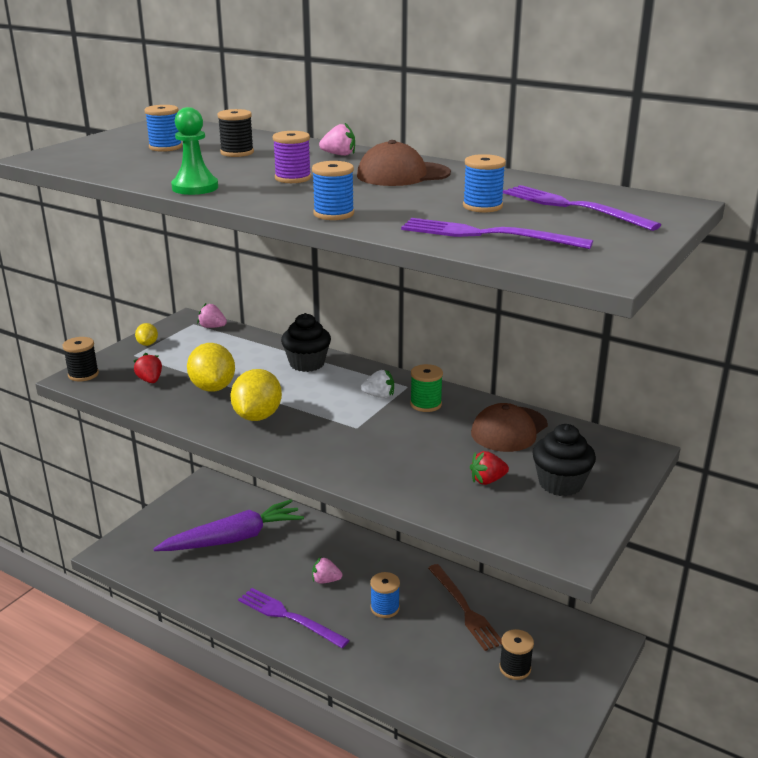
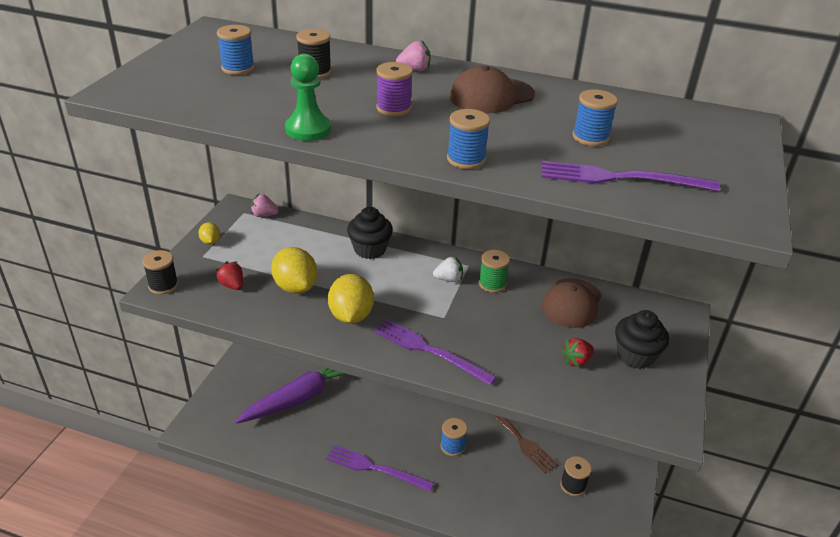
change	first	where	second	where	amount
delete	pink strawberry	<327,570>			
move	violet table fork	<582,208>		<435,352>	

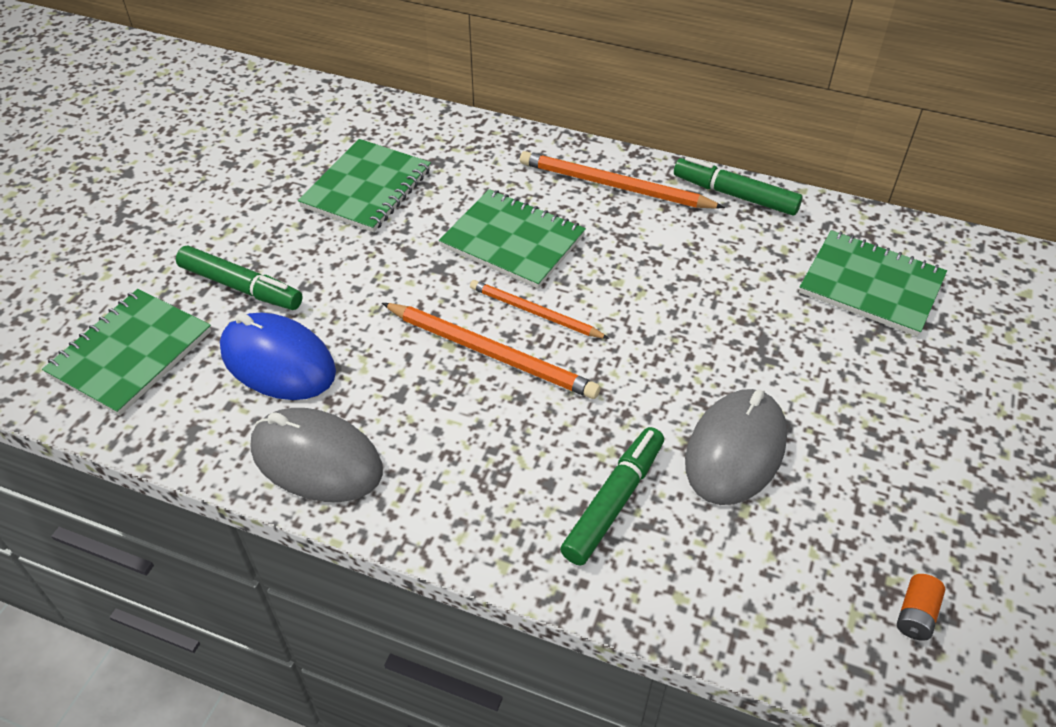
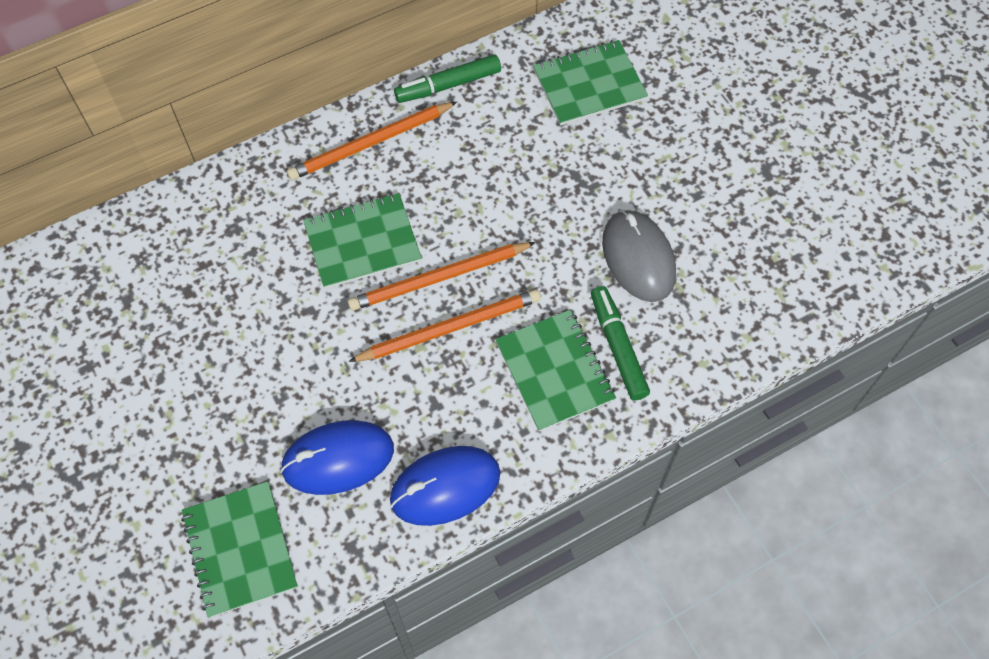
change	first	where	second	where	amount
delete	leaf-green felt pen	<239,278>			
recolor	ash-grey PC mouse	<317,455>	royal blue PC mouse	<445,486>	
move	leaf-green notebook	<364,185>		<555,370>	
resize	orange pencil	<539,309>		<442,276>	x1.54
delete	orange battery	<921,607>			

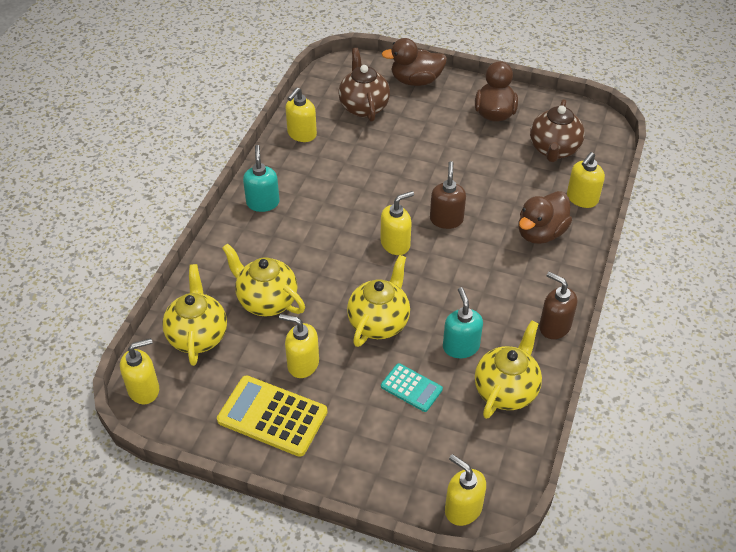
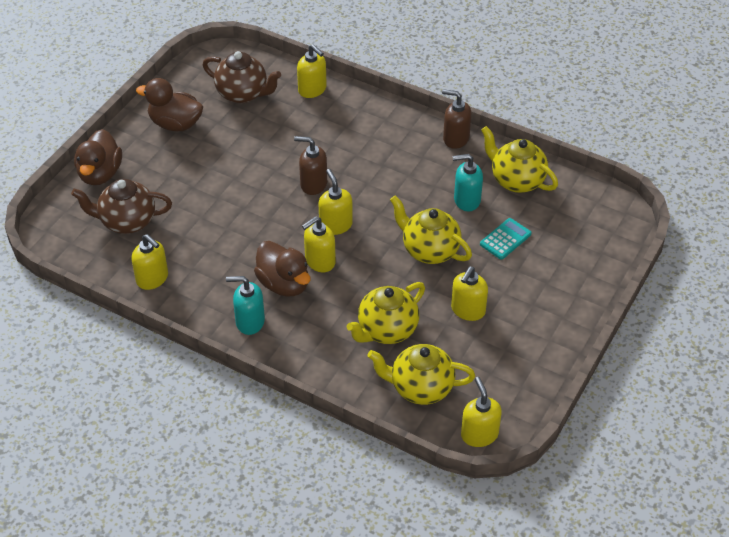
change	first	where	second	where	amount
delete	yellow adding machine	<272,416>			
move	yellow soap dispenser	<465,490>		<319,244>	
move	dark brown duck	<545,217>		<282,269>	
rotate	dark brown soap dispenser	<558,305>		<456,119>	60 degrees clockwise

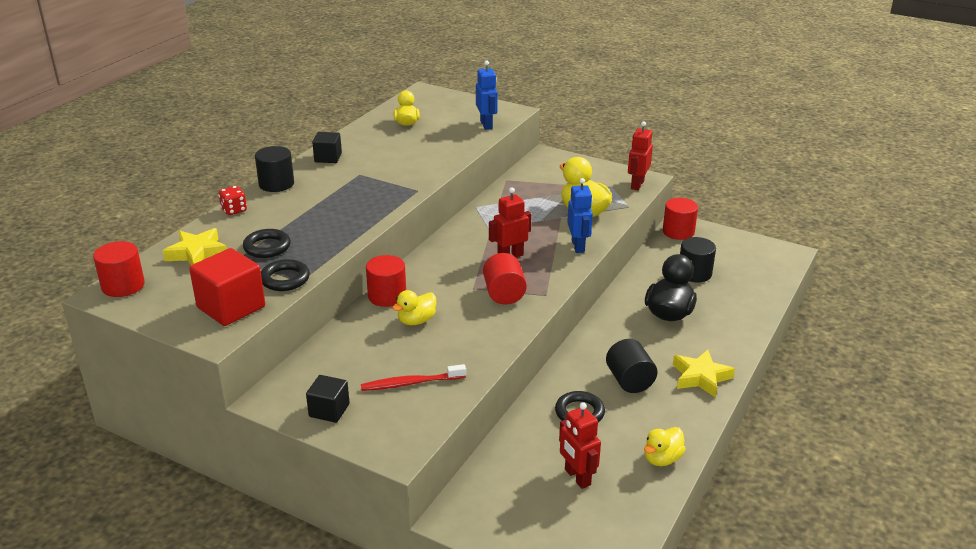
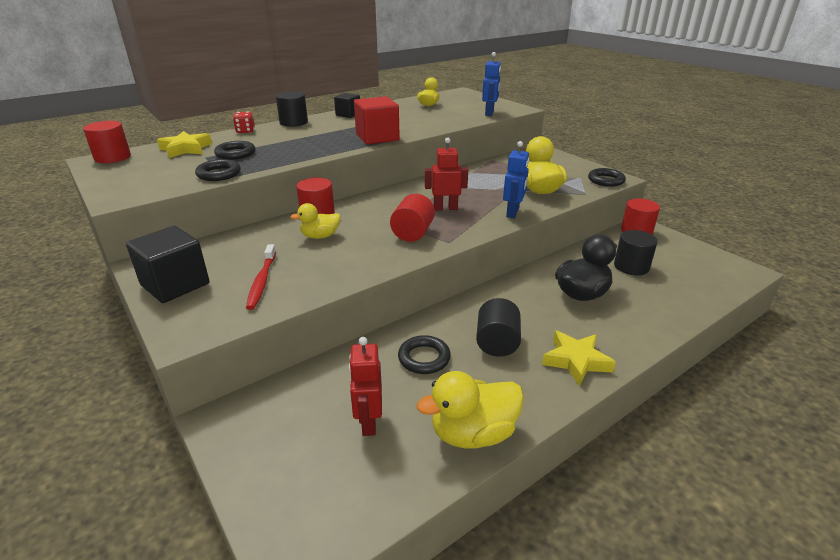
change	first	where	second	where	amount
move	crimson block	<227,287>		<377,120>	
resize	ebony block	<328,399>		<167,264>	x1.67
rotate	crimson tooth brush	<413,377>		<261,277>	105 degrees counterclockwise
replace	crimson robot	<640,155>	ebony torus	<607,177>	
resize	yellow duck	<665,446>		<470,410>	x1.62

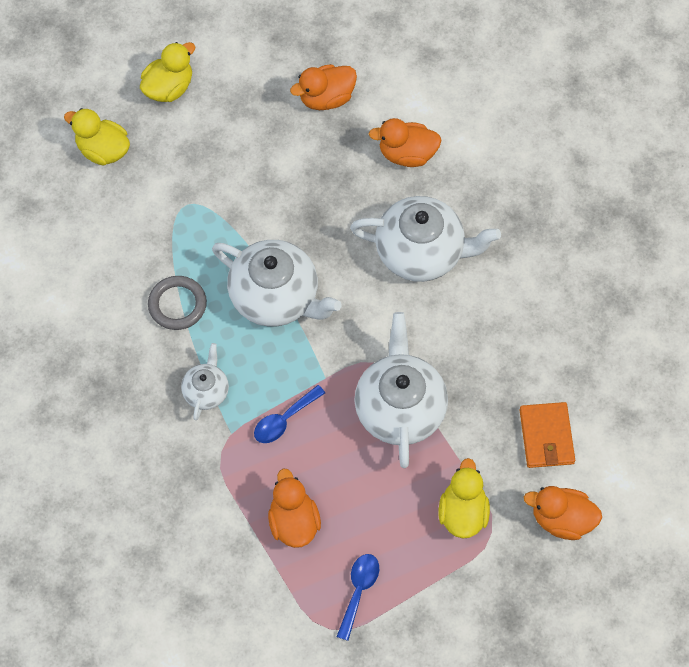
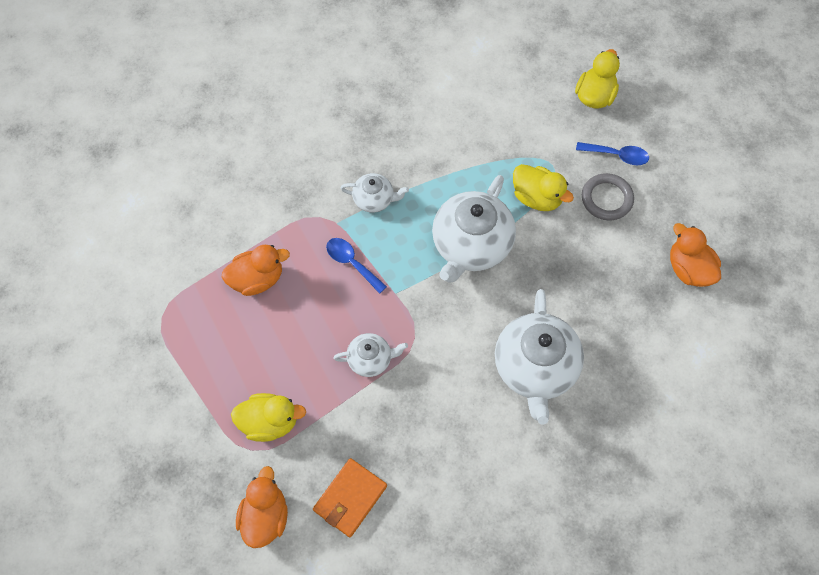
change	first	where	second	where	amount
move	yellow duck	<167,72>		<543,187>	
move	ash-grey torus	<177,303>		<608,196>	
move	royal blue teaspoon	<358,597>		<612,153>	
resize	snow-white china teapot	<401,390>		<370,355>	x0.51
delete	orange duck	<405,142>			
rotate	orange card wallet	<547,435>		<350,497>	45 degrees counterclockwise

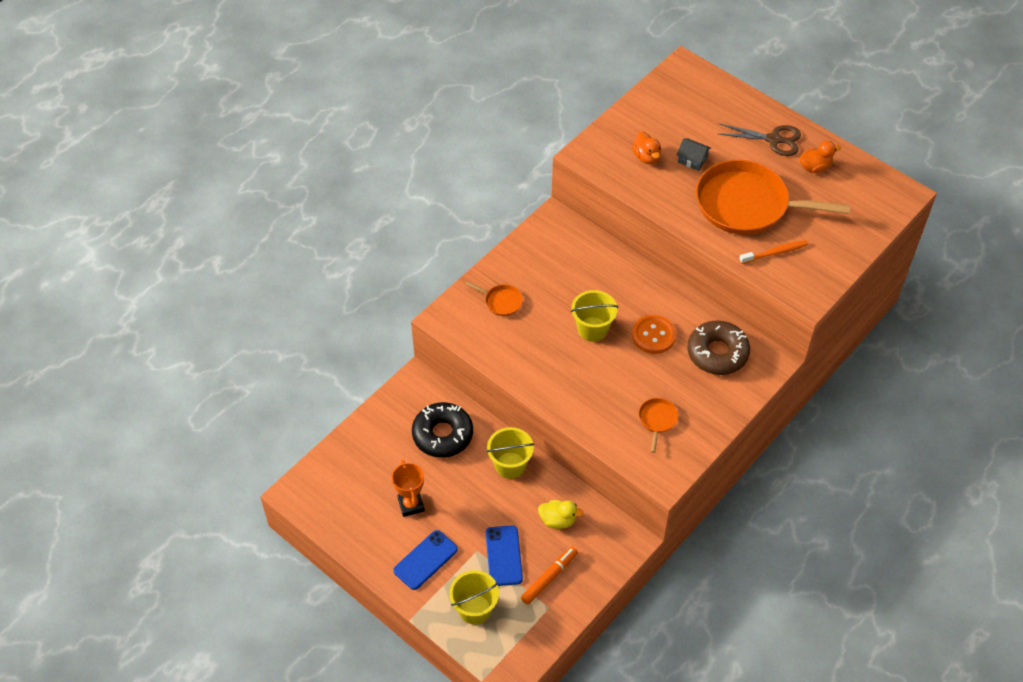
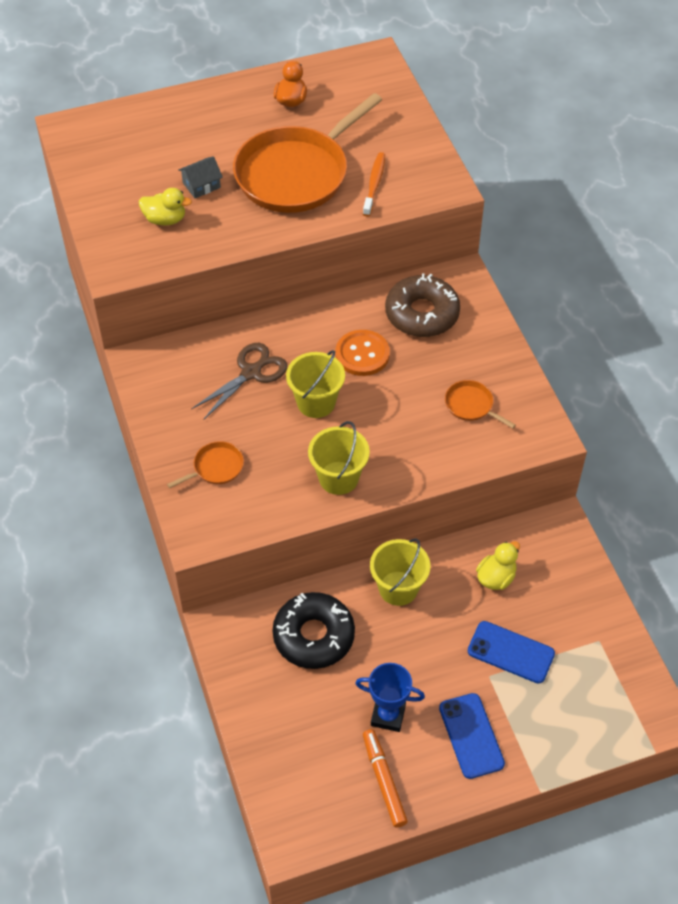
change	first	where	second	where	amount
recolor	orange prize cup	<408,488>	royal blue prize cup	<390,697>	
move	yellow sand bucket	<474,597>		<339,458>	
move	orange felt pen	<549,575>		<385,778>	
recolor	orange duck	<646,148>	yellow duck	<165,207>	
move	dark brown pair of scissors	<759,140>		<239,381>	

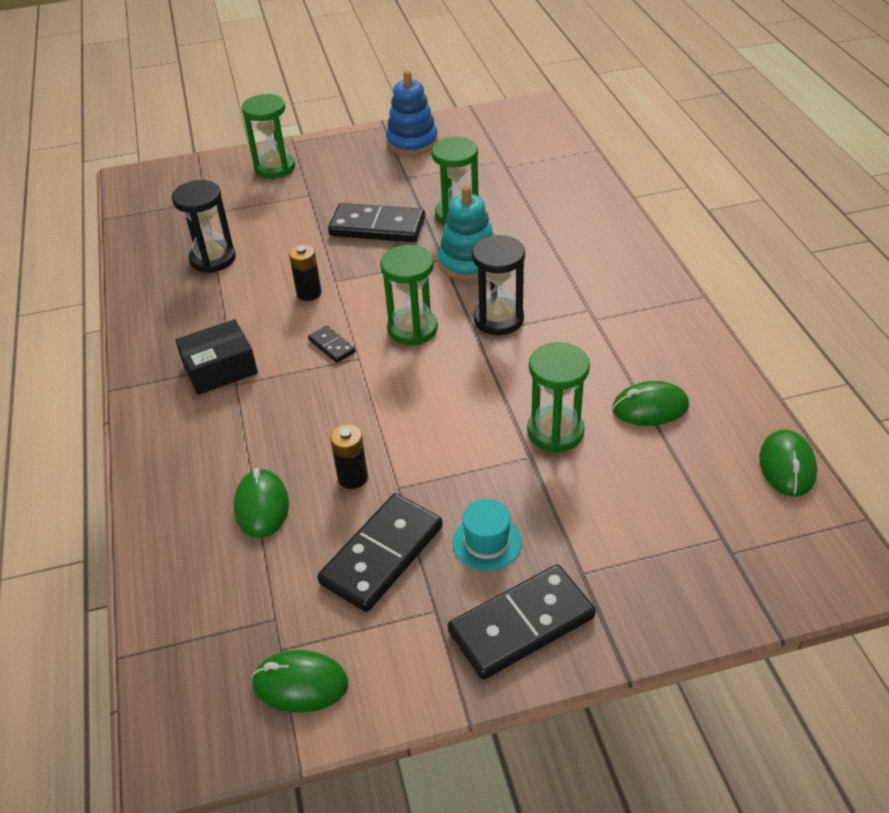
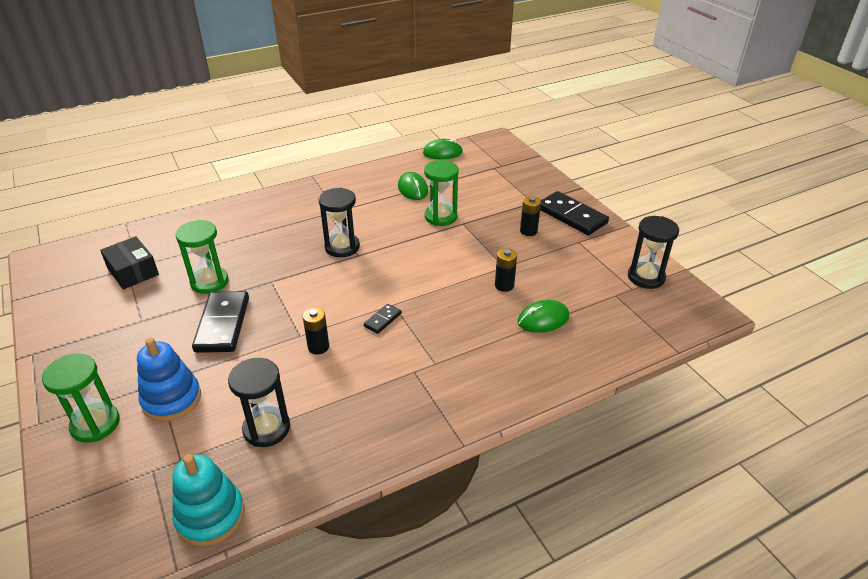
change	first	where	second	where	amount
move	ebony box	<216,357>		<129,262>	
replace	leaf-green PC mouse	<300,681>	ebony hourglass	<653,252>	
delete	ebony domino	<380,552>			
delete	leaf-green hourglass	<409,295>			
move	royal blue stacking toy	<412,113>		<169,379>	
move	turquoise stacking toy	<466,233>		<208,500>	
replace	turquoise top hat	<487,535>	ebony battery	<530,216>	

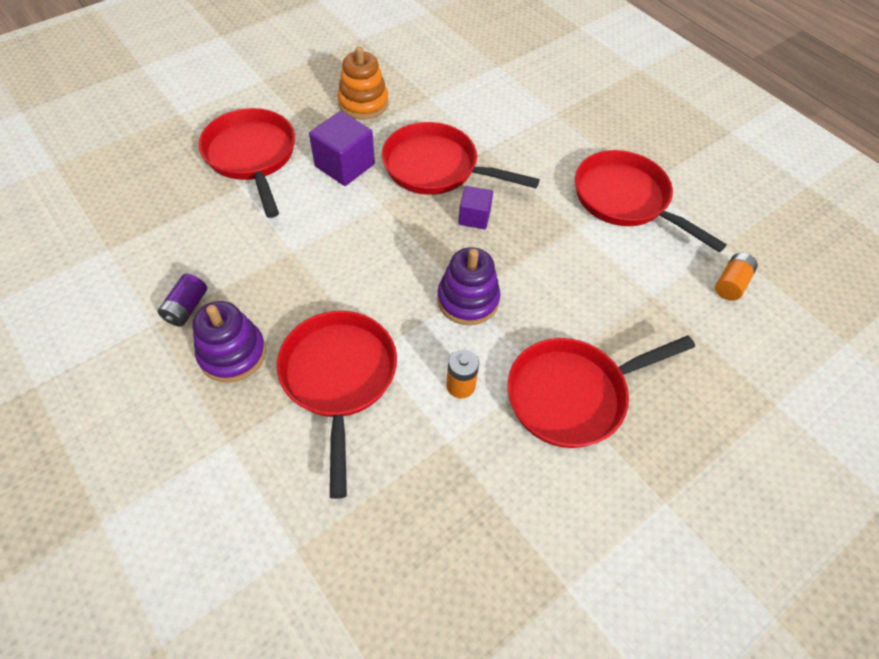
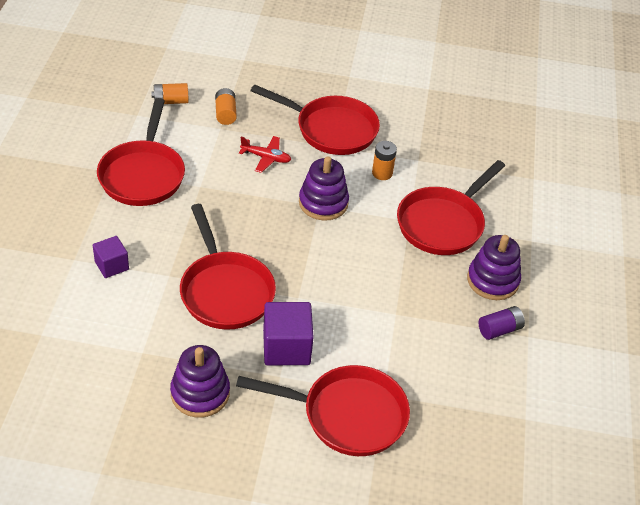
change	first	where	second	where	amount
rotate	crimson frying pan	<247,163>		<323,410>	105 degrees counterclockwise
recolor	orange stacking toy	<363,83>	violet stacking toy	<200,381>	
move	violet block	<475,207>		<111,257>	
insert			orange battery	<226,106>	
insert			crimson toy plane	<265,154>	

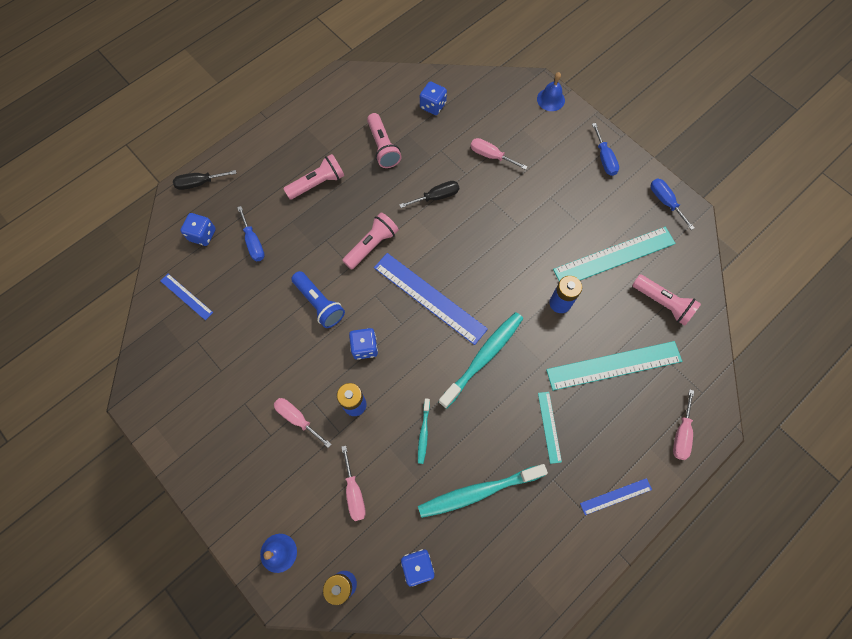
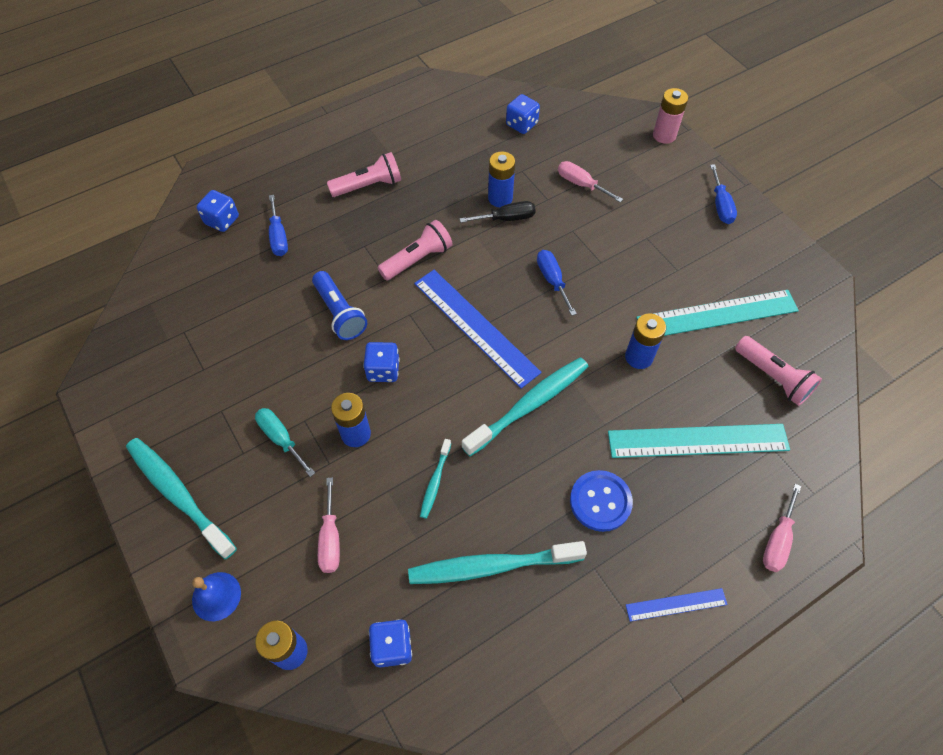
change	first	where	second	where	amount
delete	royal blue straightedge	<187,297>			
delete	ebony hand screwdriver	<204,180>			
recolor	pink hand screwdriver	<302,423>	turquoise hand screwdriver	<285,442>	
delete	pink flashlight	<384,140>			
replace	royal blue school bell	<551,91>	pink battery	<670,116>	
replace	turquoise straightedge	<550,428>	royal blue sewing button	<601,501>	
move	royal blue hand screwdriver	<673,204>		<557,283>	
insert			turquoise tooth brush	<181,499>	
insert			royal blue battery	<501,179>	

